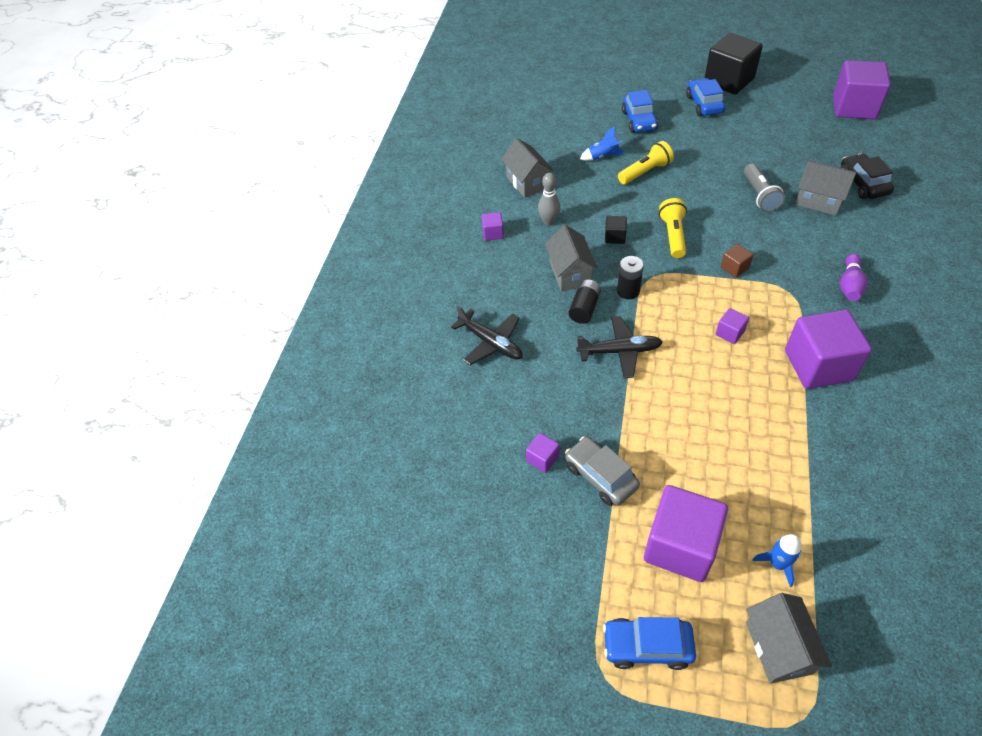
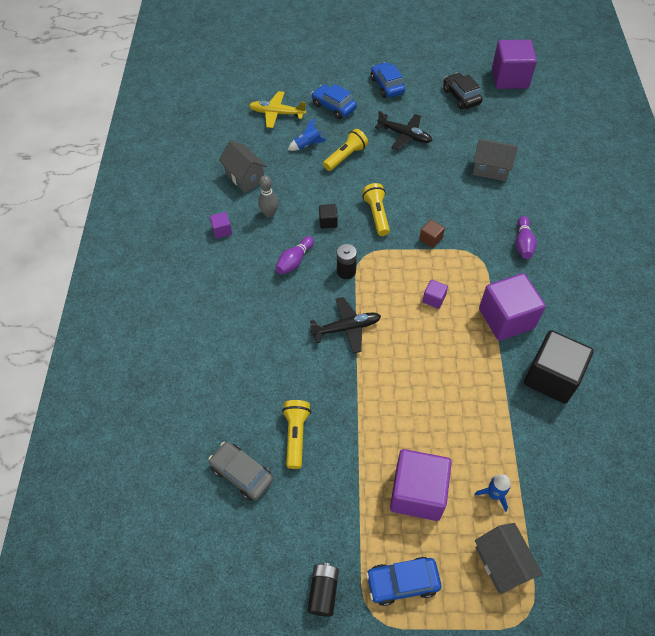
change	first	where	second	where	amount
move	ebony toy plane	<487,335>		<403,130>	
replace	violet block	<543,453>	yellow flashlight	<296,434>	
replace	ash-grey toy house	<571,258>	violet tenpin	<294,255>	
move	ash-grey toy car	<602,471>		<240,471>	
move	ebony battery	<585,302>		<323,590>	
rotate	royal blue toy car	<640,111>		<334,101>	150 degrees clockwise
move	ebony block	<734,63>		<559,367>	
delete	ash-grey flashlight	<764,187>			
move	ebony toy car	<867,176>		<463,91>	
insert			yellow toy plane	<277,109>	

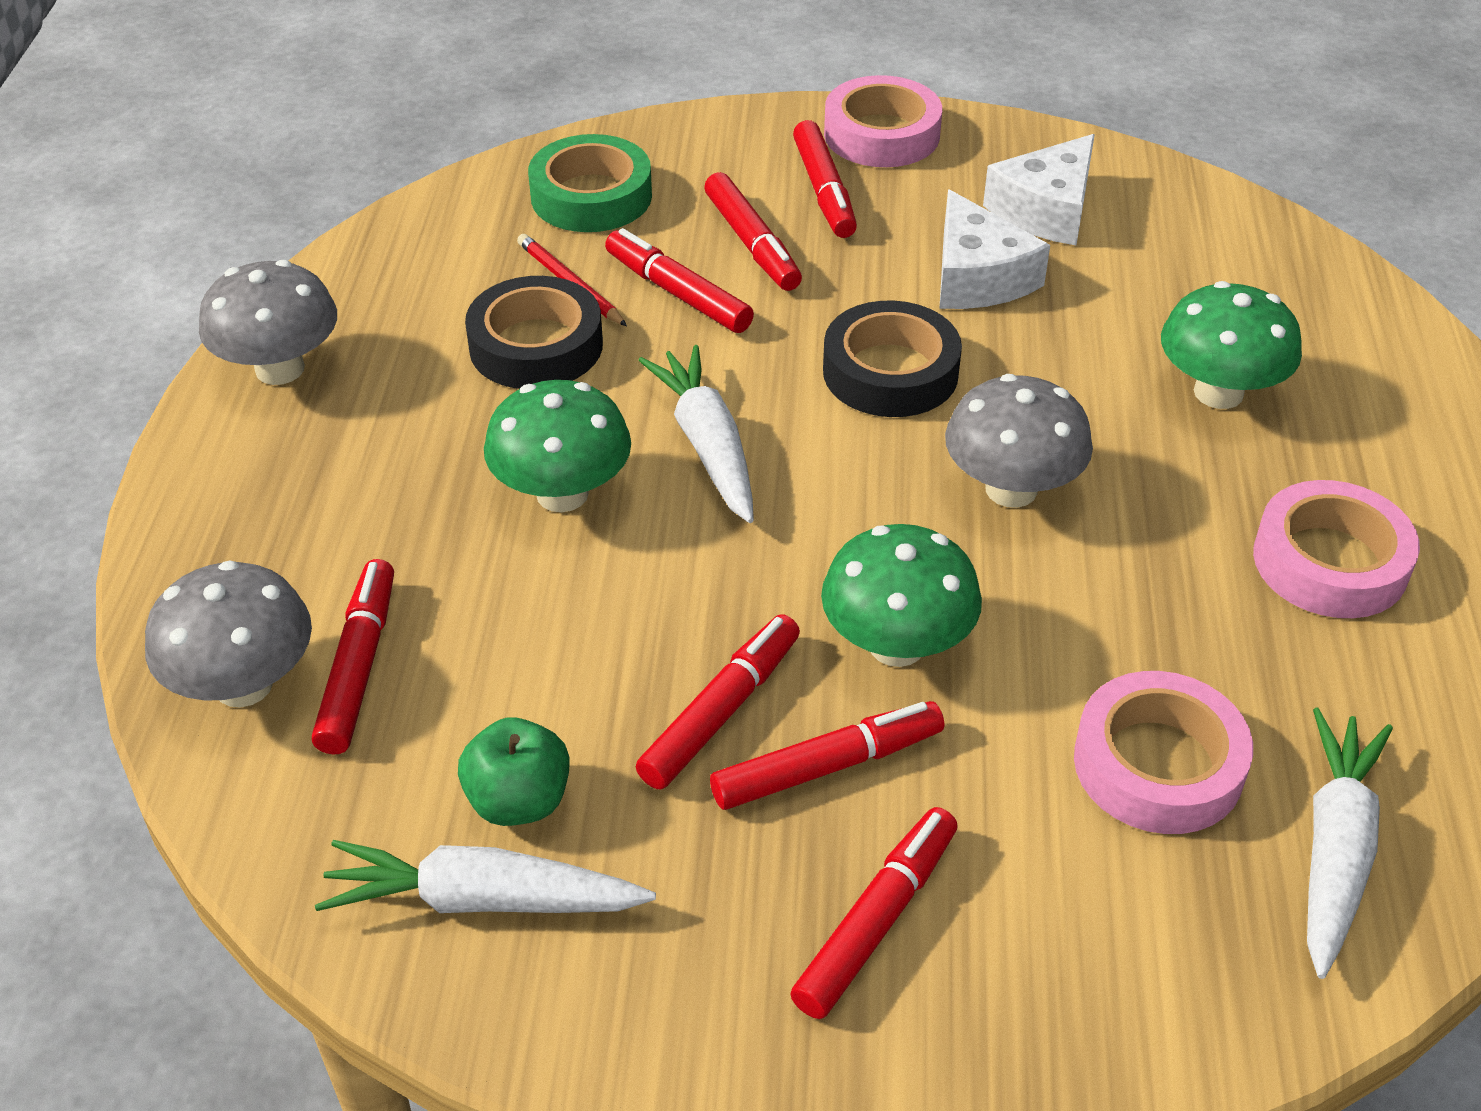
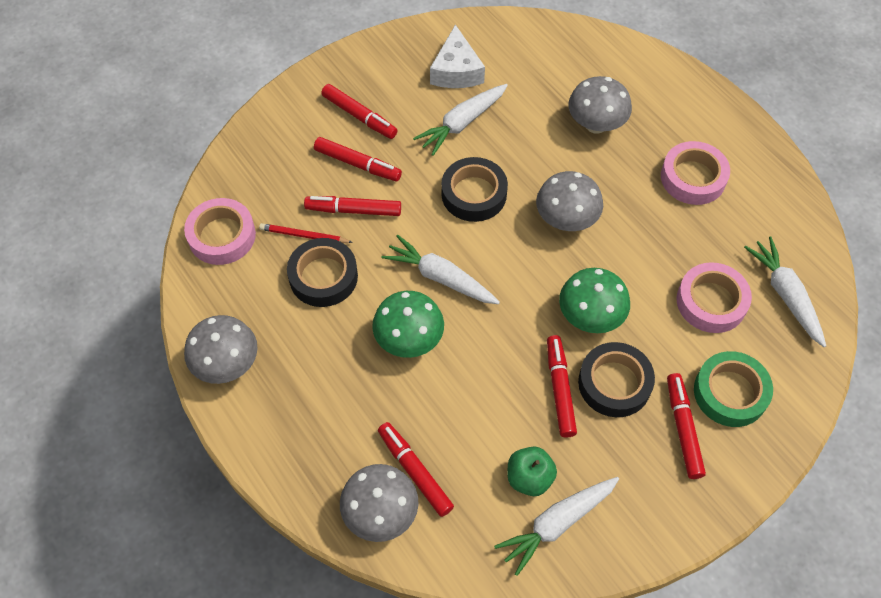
change	first	where	second	where	amount
move	leaf-green tape	<590,183>		<733,389>	
replace	crimson felt pen	<827,755>	ebony tape	<616,379>	
move	pink tape	<883,121>		<220,231>	
replace	snow-white cheese wedge	<994,249>	snow-white carrot	<460,120>	
recolor	leaf-green toadstool	<1231,345>	ash-grey toadstool	<600,105>	

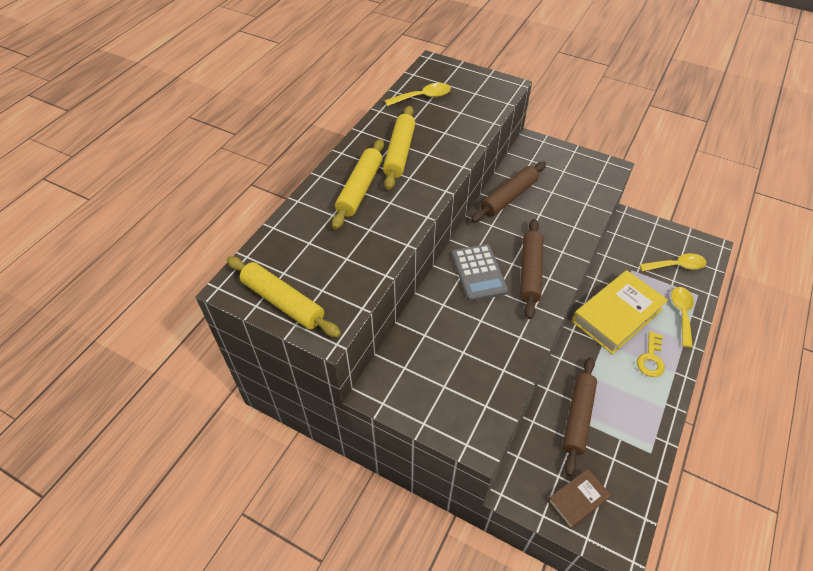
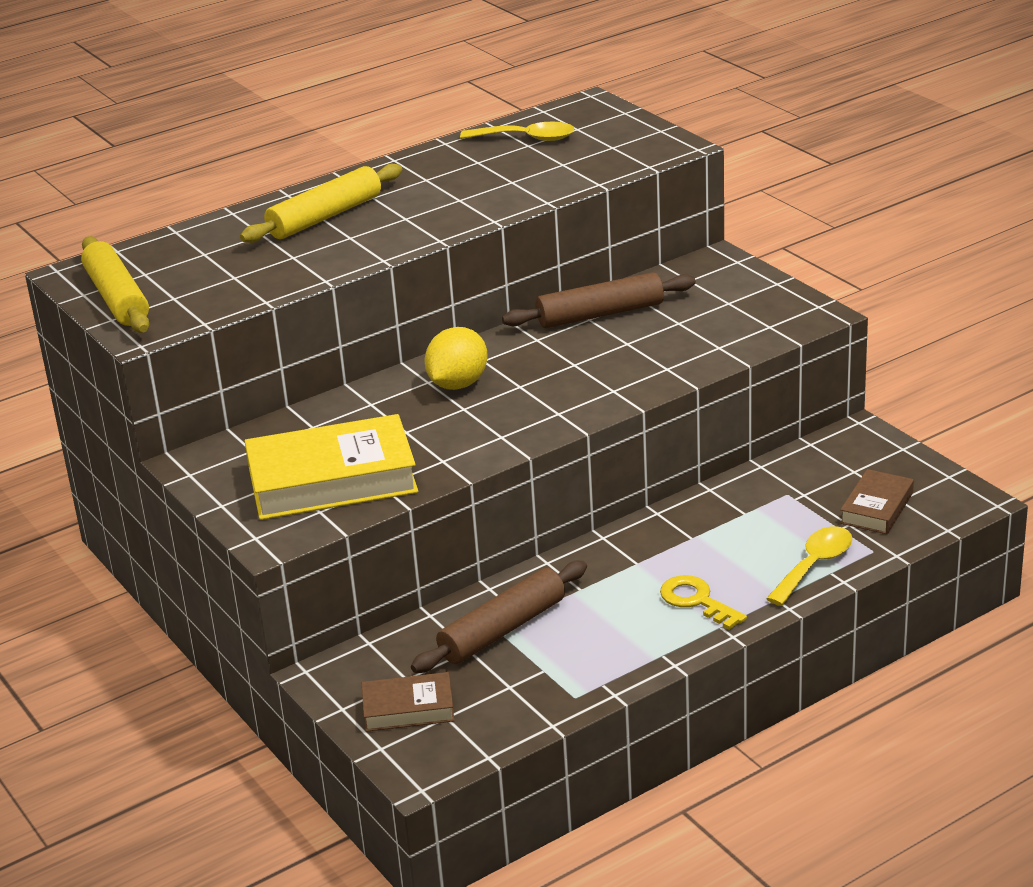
change	first	where	second	where	amount
delete	yellow pastry roller	<399,148>			
replace	ash-grey adding machine	<479,272>	yellow citrus fruit	<456,358>	
delete	dark brown pastry roller	<531,269>			
move	yellow book	<620,312>		<331,467>	
rotate	yellow key	<651,354>		<703,602>	90 degrees clockwise
replace	yellow teaspoon	<672,262>	dark brown book	<877,501>	

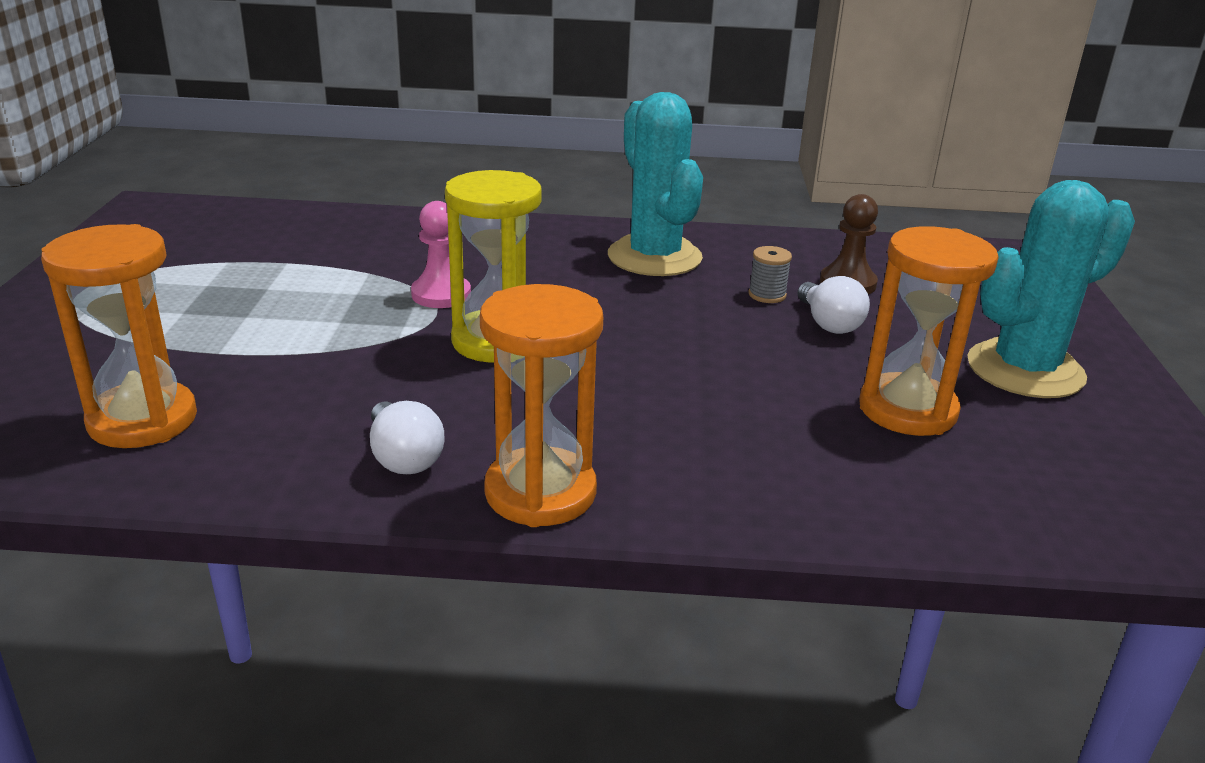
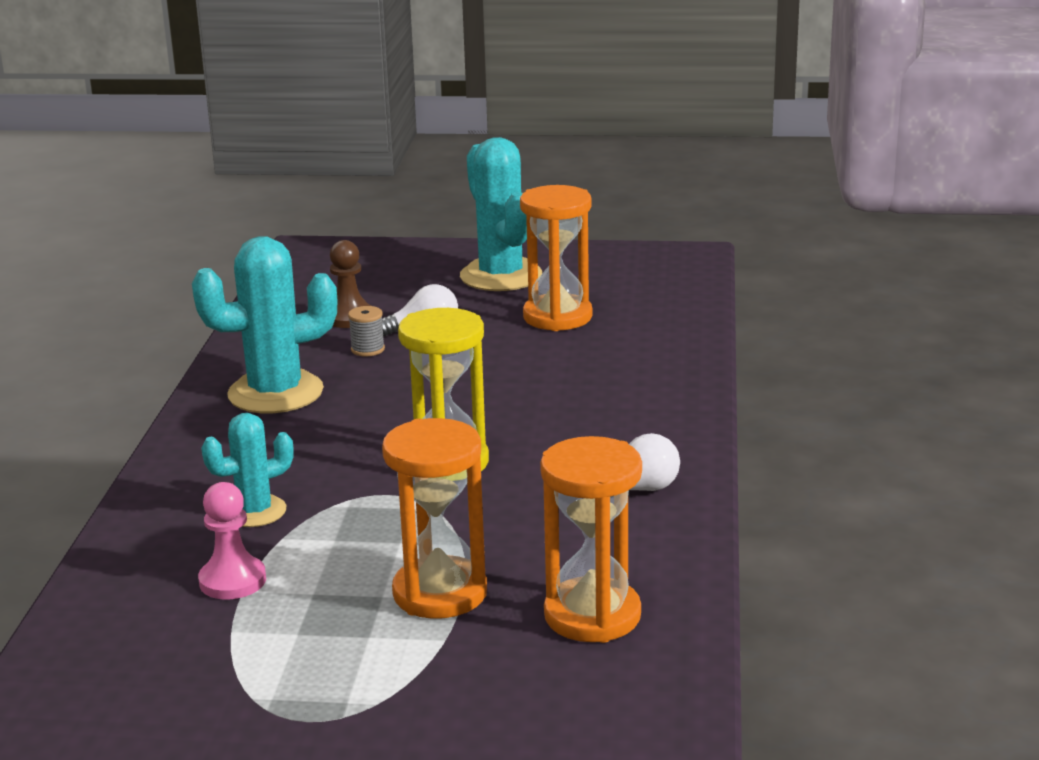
change	first	where	second	where	amount
move	pink chess pawn	<441,254>		<232,540>	
move	orange hourglass	<541,405>		<434,518>	
insert			turquoise cactus	<247,470>	

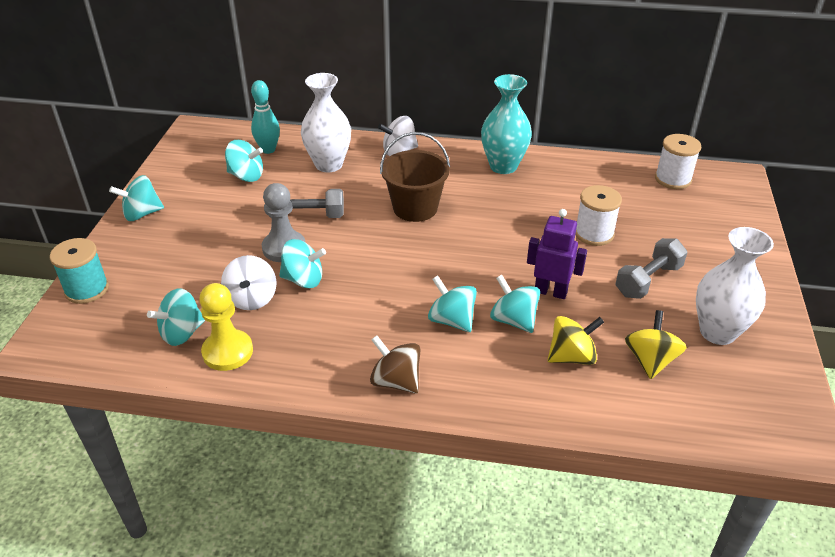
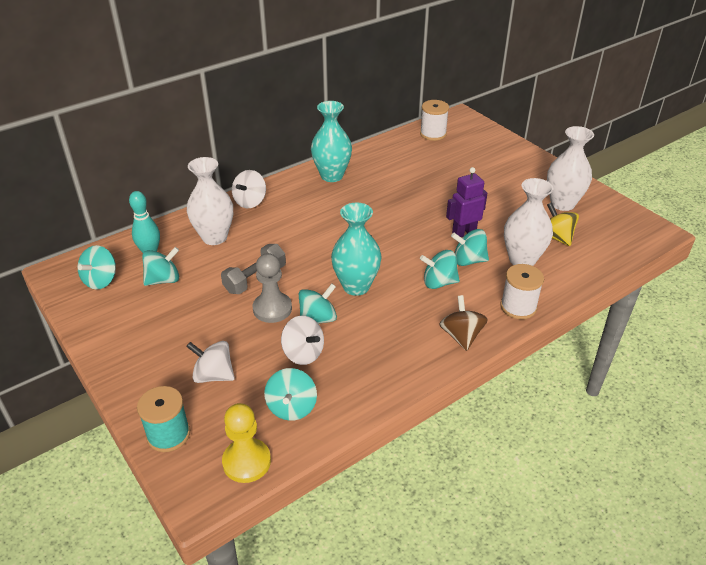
change	first	where	second	where	amount
move	turquoise toy top	<136,198>		<97,267>	
move	yellow chess pawn	<226,327>		<246,443>	
rotate	dark brown toy top	<395,364>		<463,323>	90 degrees clockwise
delete	dark brown sand bucket	<415,177>			
replace	yellow toy top	<576,340>	snow-white tall vase	<528,222>	
move	snow-white bobbin	<598,215>		<522,291>	
delete	ash-grey dumbbell	<651,268>			
insert			snow-white toy top	<210,362>	
insert			turquoise tall vase	<356,249>	

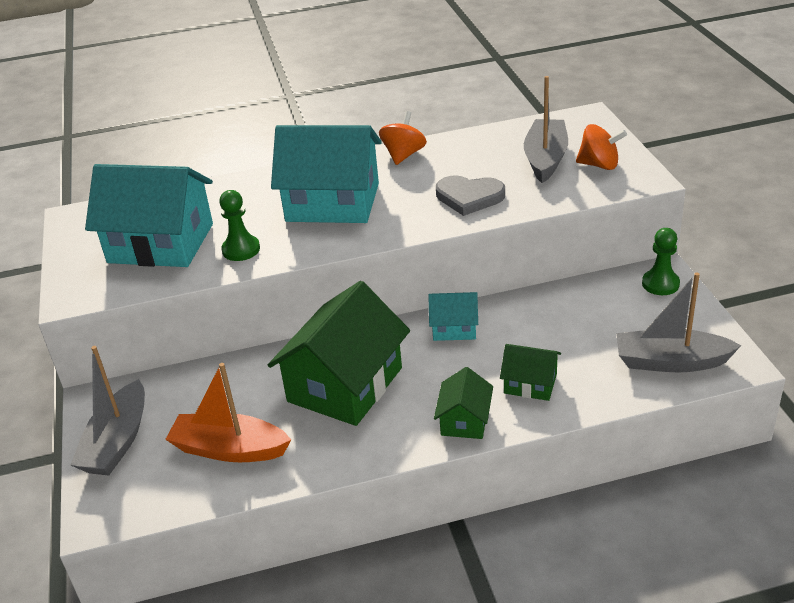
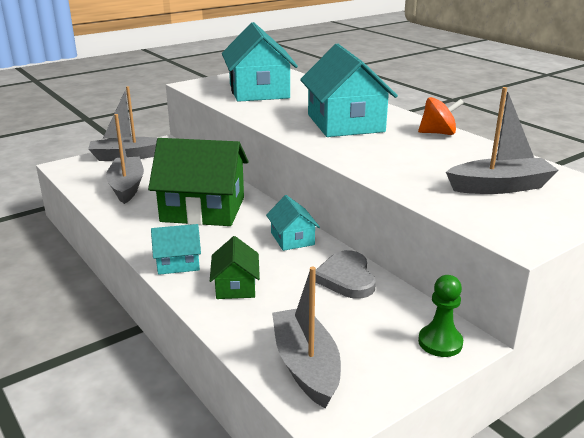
change	first	where	second	where	amount
recolor	orange toy boat	<228,412>	ash-grey toy boat	<125,159>	
delete	leaf-green chess pawn	<239,225>			
recolor	leaf-green toy house	<463,403>	turquoise toy house	<176,249>	
move	ash-grey love heart	<470,195>		<345,274>	
delete	orange toy top	<601,147>			

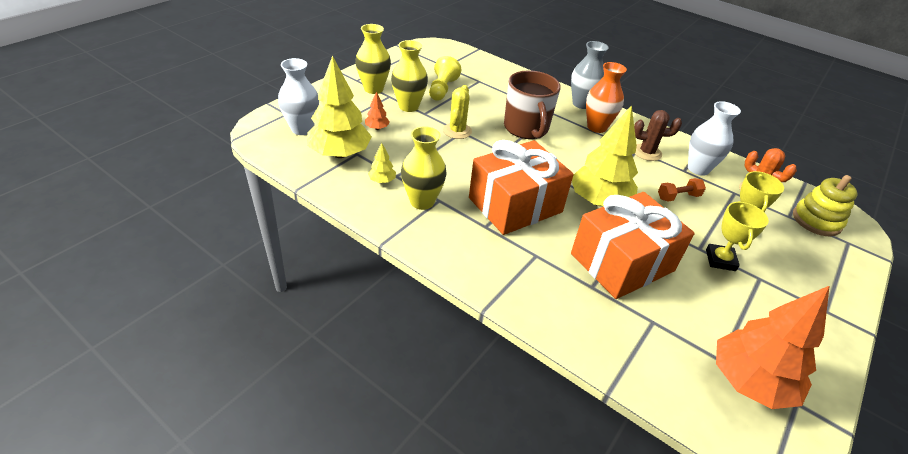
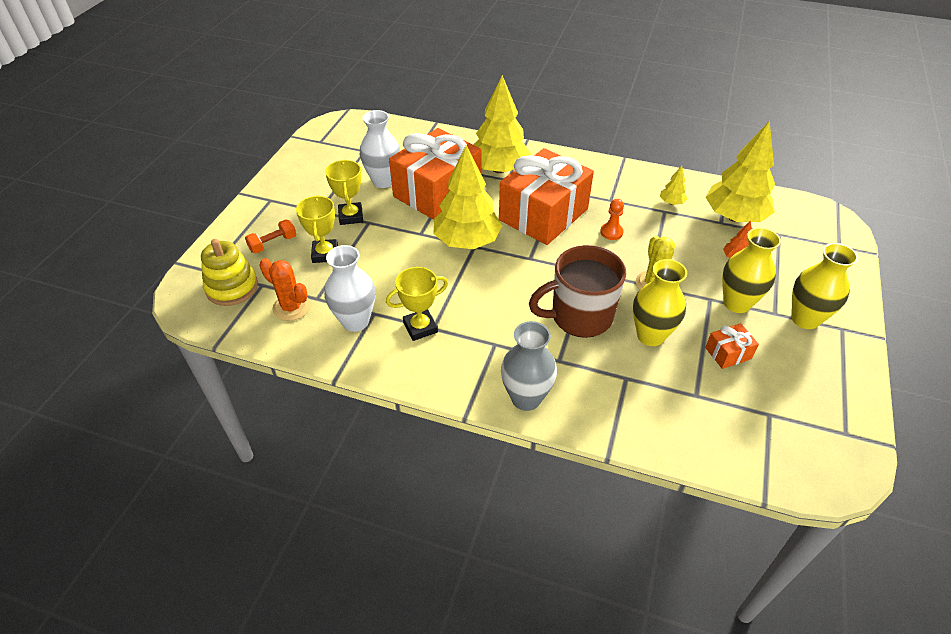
change	first	where	second	where	amount
move	snow-white tall vase	<298,96>		<380,149>	
move	yellow tall vase	<424,168>		<660,302>	
replace	yellow chess pawn	<445,78>	orange gift	<732,346>	
rotate	dark brown coffee mug	<532,104>		<577,291>	75 degrees counterclockwise
delete	orange tall vase	<606,97>			
replace	dark brown cactus	<658,135>	yellow prize cup	<417,304>	
move	orange dumbbell	<682,190>		<271,236>	
delete	orange toy tree	<772,347>			
insert			yellow toy tree	<502,124>	
insert			orange chess pawn	<612,219>	

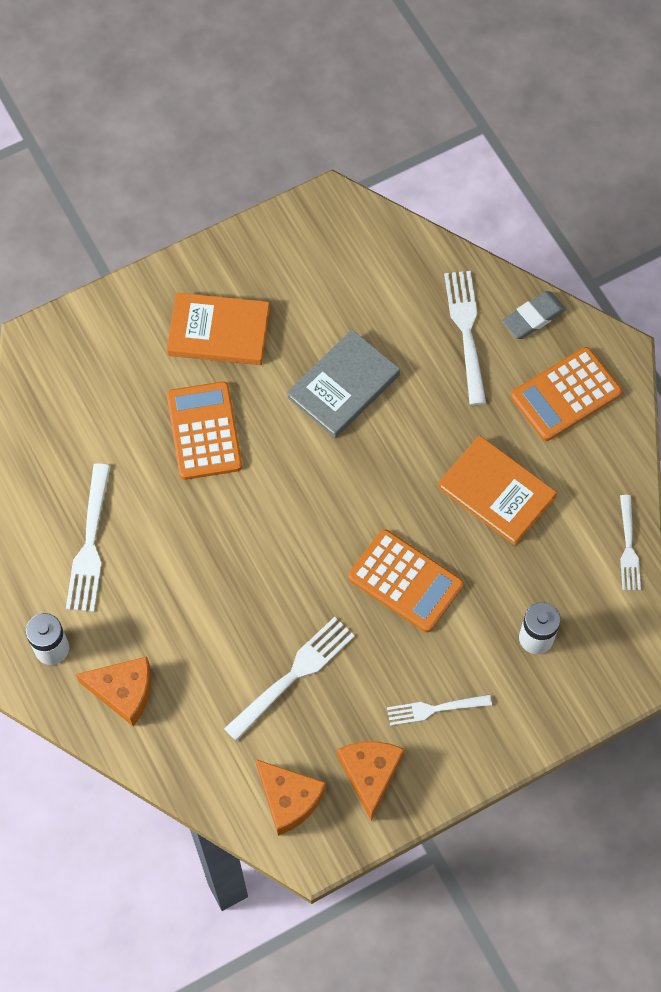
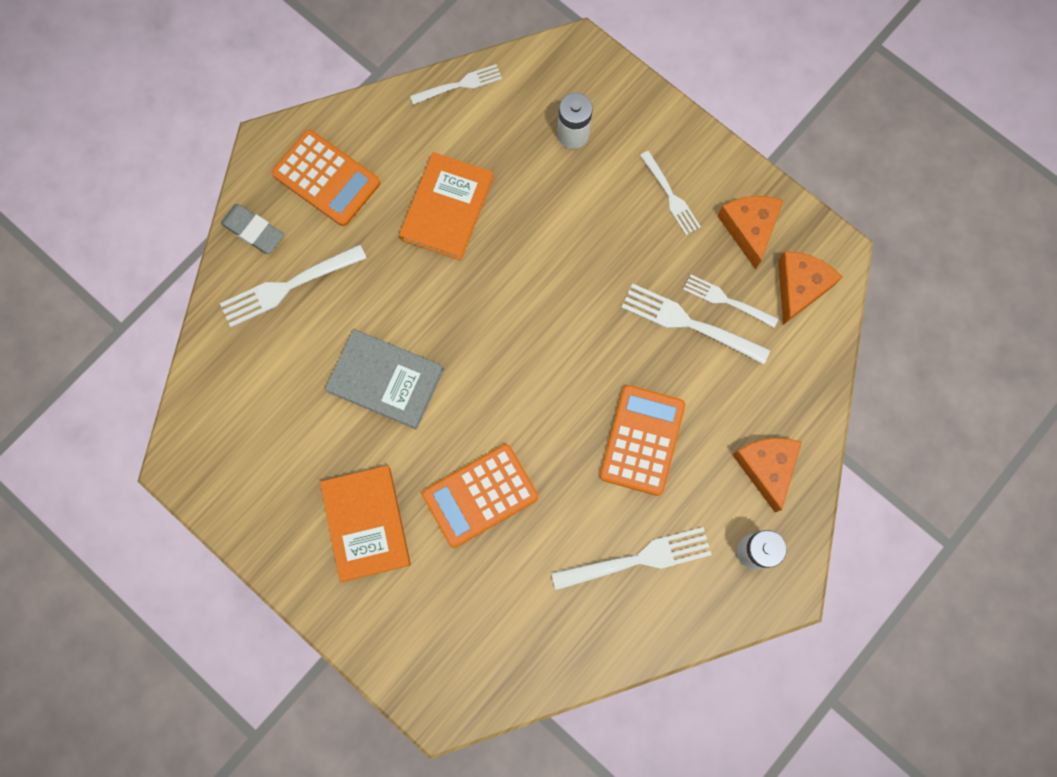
change	first	where	second	where	amount
rotate	orange cheese wedge	<370,780>		<751,233>	105 degrees clockwise
move	orange adding machine	<405,580>		<642,440>	
insert			snow-white table fork	<730,301>	

